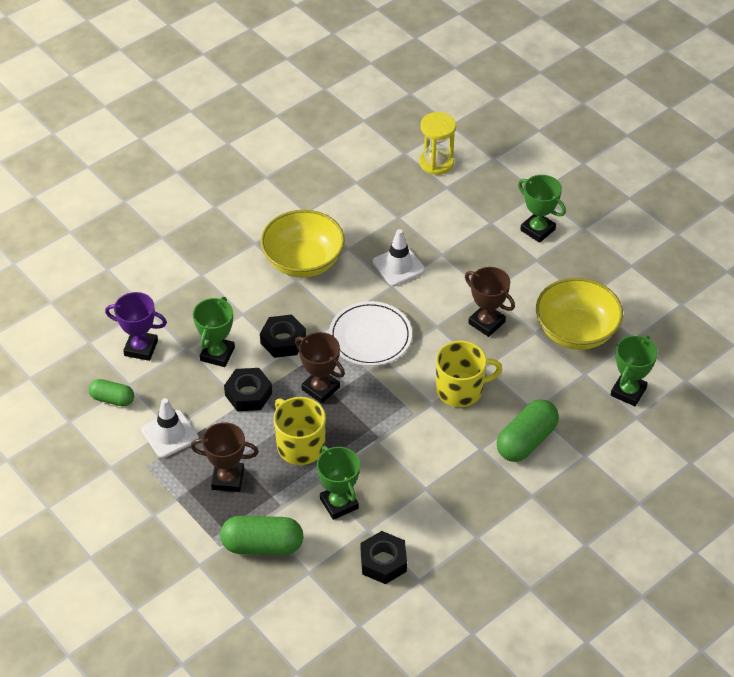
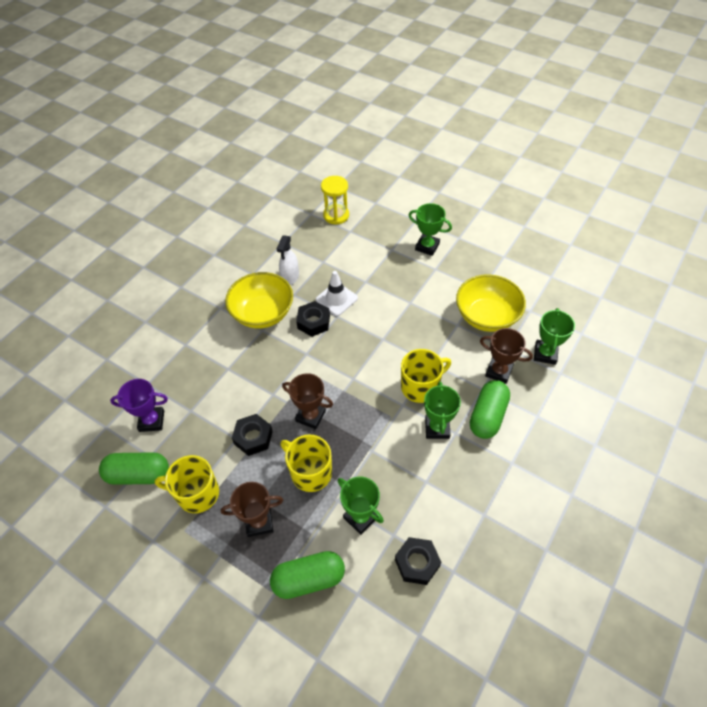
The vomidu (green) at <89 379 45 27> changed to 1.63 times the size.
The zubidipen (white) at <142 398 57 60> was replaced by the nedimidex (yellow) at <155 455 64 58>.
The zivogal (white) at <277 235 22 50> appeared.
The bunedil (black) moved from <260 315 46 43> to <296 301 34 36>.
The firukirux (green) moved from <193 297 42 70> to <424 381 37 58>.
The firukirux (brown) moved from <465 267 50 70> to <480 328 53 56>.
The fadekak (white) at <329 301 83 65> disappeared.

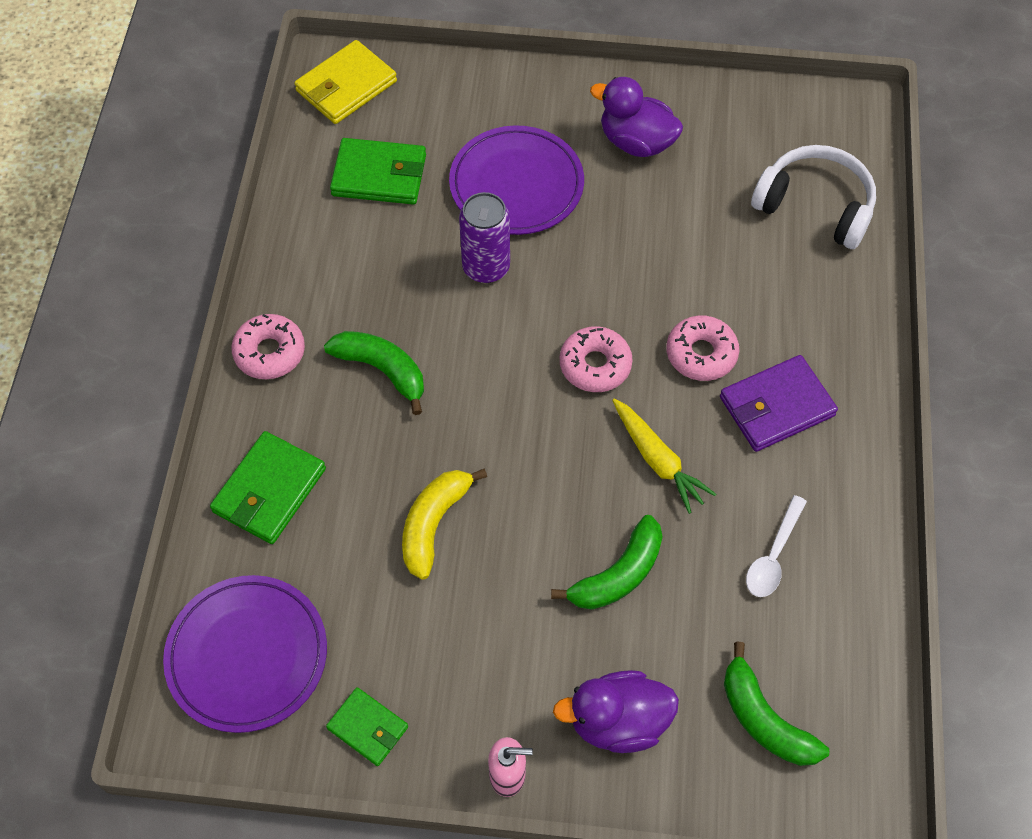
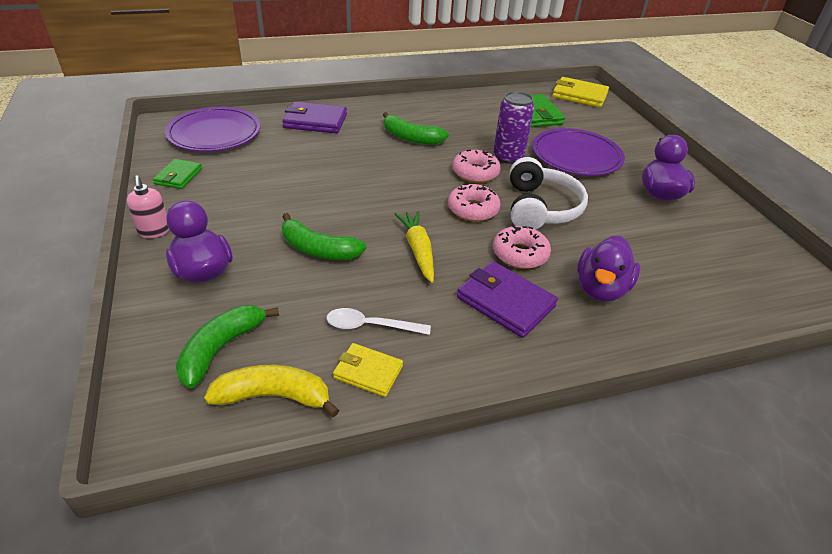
The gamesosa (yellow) moved from <402 469 85 111> to <204 365 135 52>.
The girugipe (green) at <210 431 116 113> became the girugipe (purple) at <282 102 65 31>.
The girugipe (yellow) at <333 343 70 54> appeared.
The gamesosa (green) at <324 331 100 84> turned 105 degrees clockwise.
The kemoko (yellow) at <612 399 104 115> turned 135 degrees clockwise.
The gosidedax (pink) moved from <231 314 74 65> to <452 150 49 33>.
The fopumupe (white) moved from <751 145 125 104> to <510 157 78 73>.
The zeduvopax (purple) at <577 236 63 66> appeared.

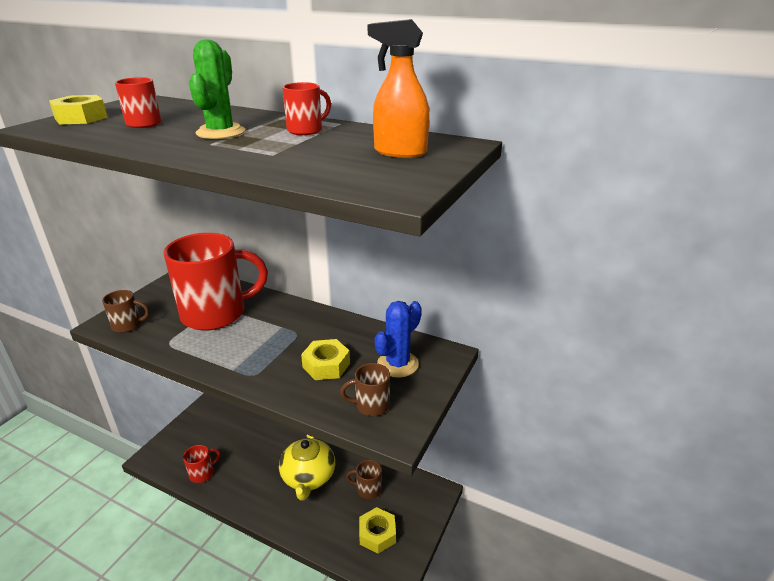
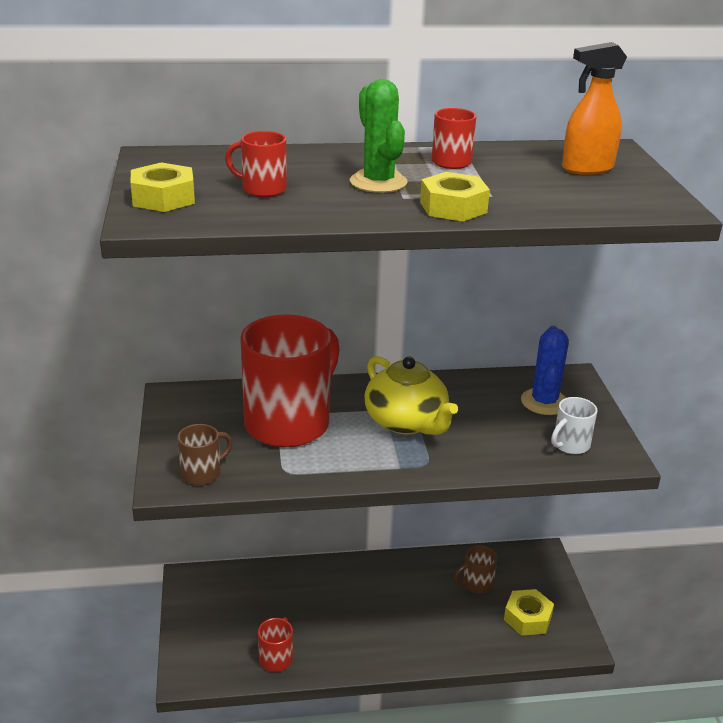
The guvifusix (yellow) moved from <279 435 56 65> to <364 356 94 79>.
The bunedil (yellow) moved from <301 339 49 41> to <420 172 70 50>.
The nedimidex (brown) at <340 363 50 53> became the nedimidex (white) at <551 397 46 57>.

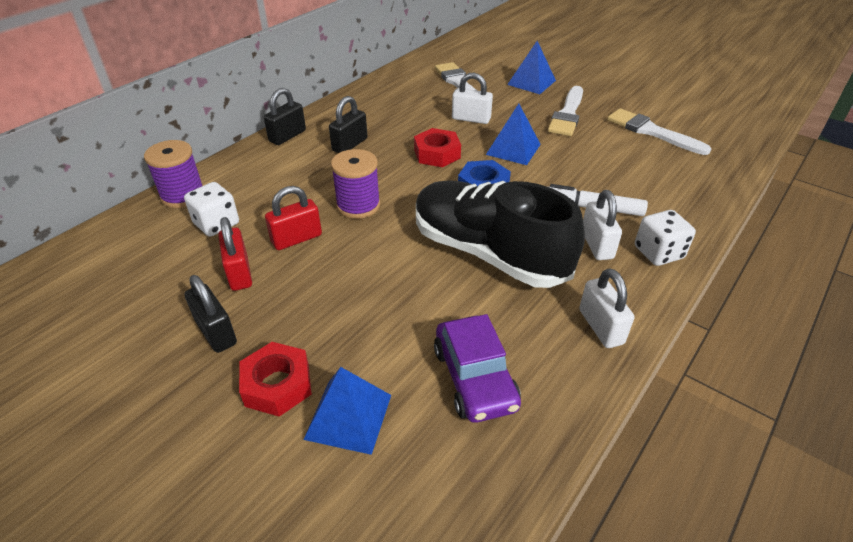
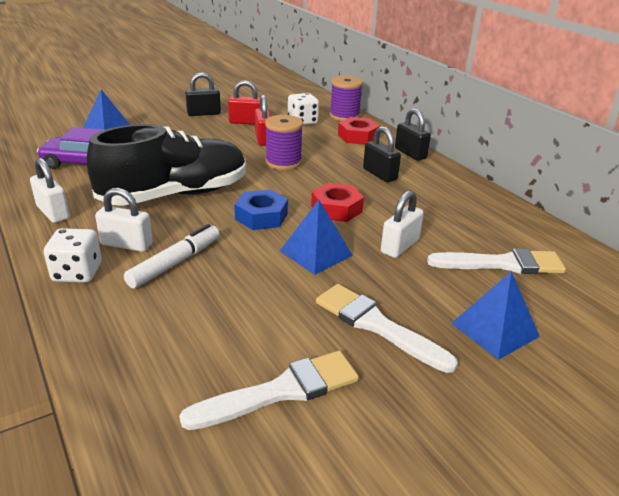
The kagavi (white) at <579 268 55 80> turned 45 degrees clockwise.
The bunedil (red) moved from <239 342 73 75> to <338 117 42 28>.

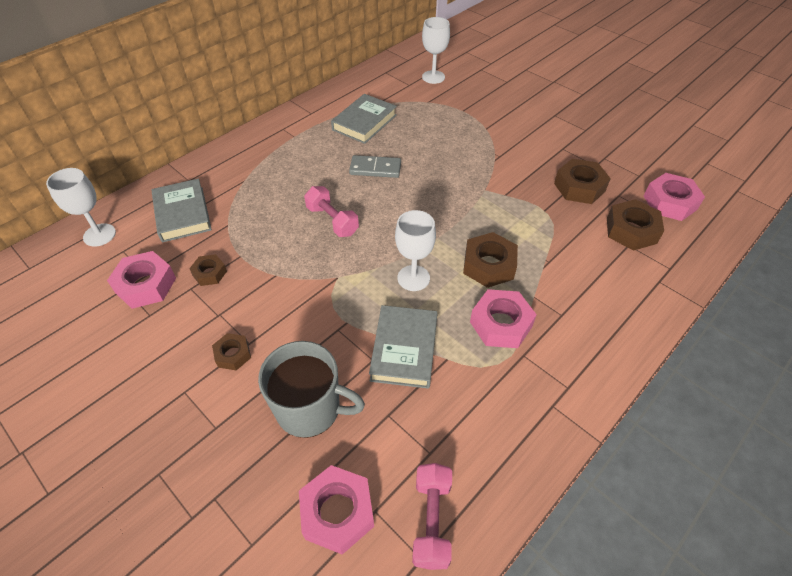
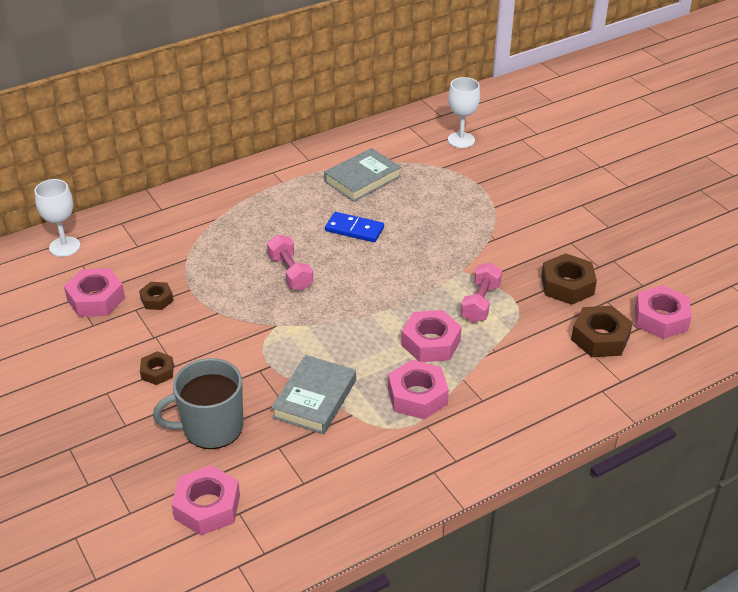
The nedimidex (grey) at <258 341 107 97> turned 135 degrees clockwise.
The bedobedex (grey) at <349 155 52 23> became the bedobedex (blue) at <325 212 59 30>.
The bunedil (brown) at <463 232 55 56> became the bunedil (pink) at <401 310 61 52>.
The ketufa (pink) moved from <412 463 40 107> to <461 262 41 61>.
The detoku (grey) at <151 179 61 63> disappeared.
The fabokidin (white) at <395 210 41 81> disappeared.

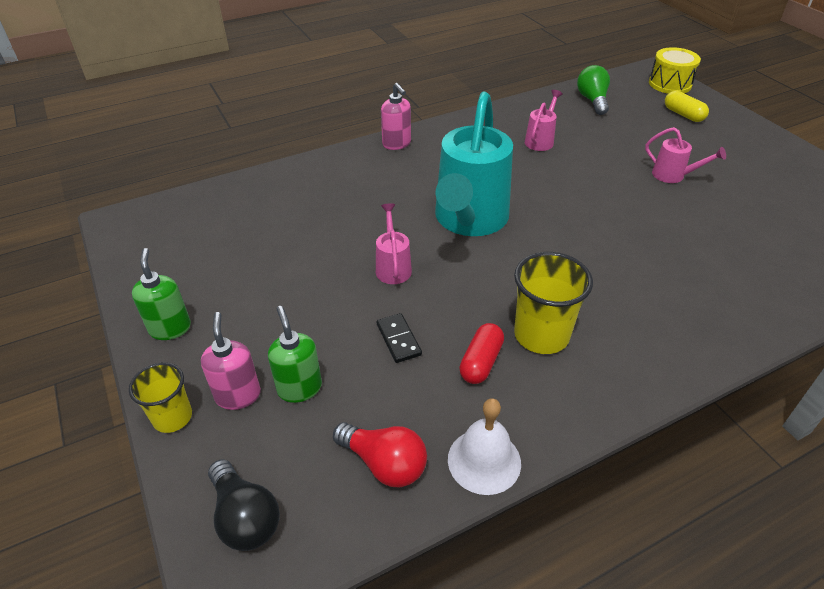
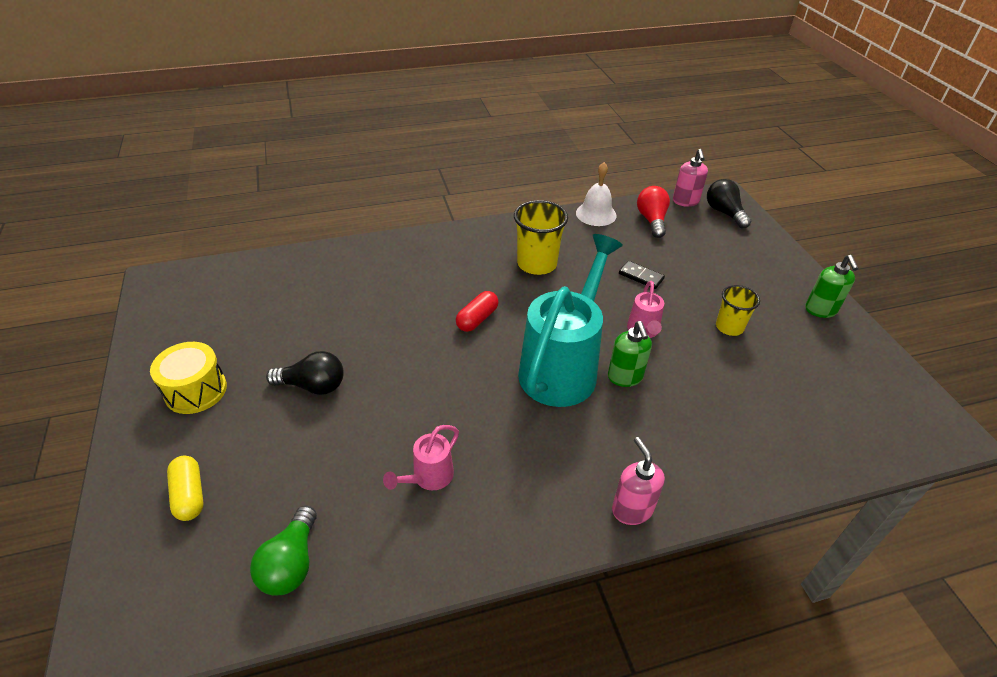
The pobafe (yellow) moved from <649 47 52 47> to <150 342 77 72>.
The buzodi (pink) at <645 127 81 56> was replaced by the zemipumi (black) at <266 351 78 44>.
The vomidu (red) moved from <459 323 45 61> to <456 291 43 41>.
The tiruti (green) moved from <268 306 54 97> to <608 321 44 66>.
The bedobedex (black) at <377 313 45 50> turned 45 degrees counterclockwise.
The zemipumi (red) at <333 422 94 65> turned 45 degrees clockwise.
The tiruti (pink) moved from <201 312 60 98> to <673 149 35 58>.
The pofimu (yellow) moved from <129 363 63 70> to <716 285 44 51>.

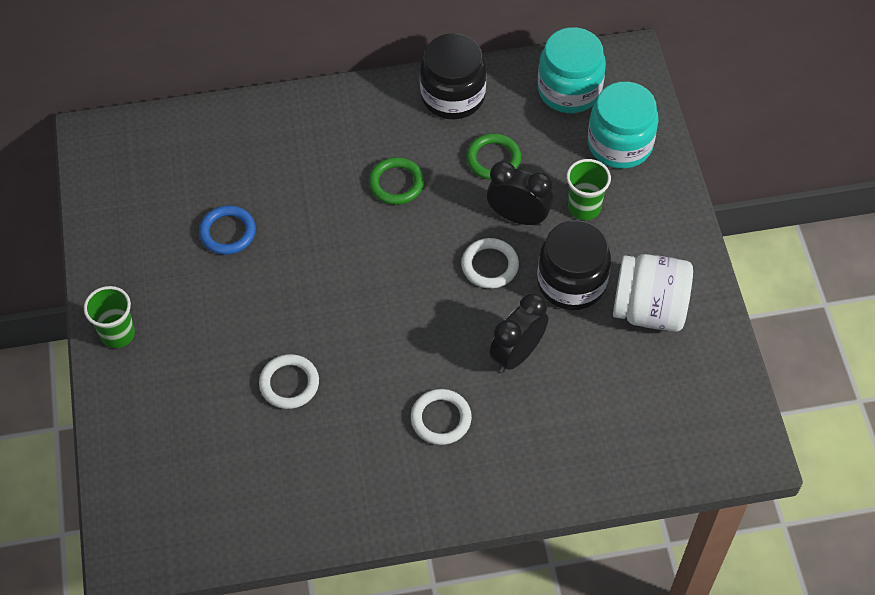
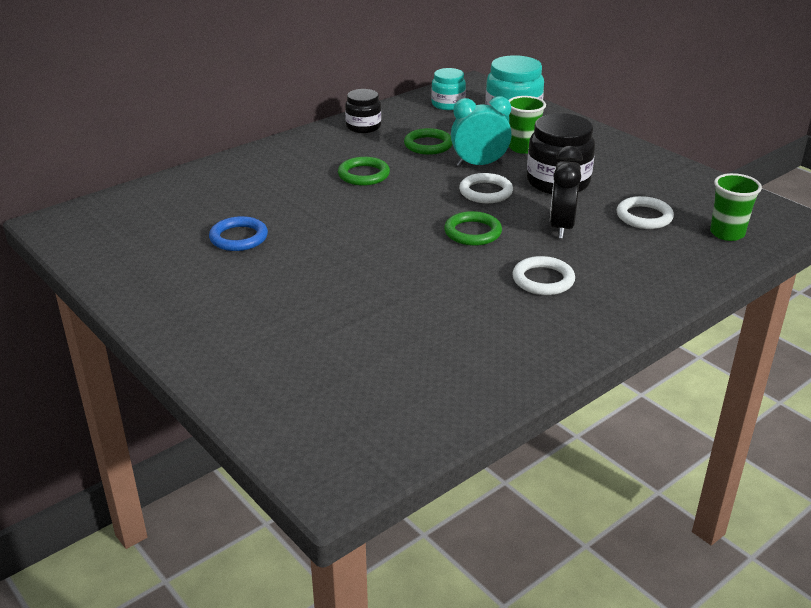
The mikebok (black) at <420 33 67 86> changed to 0.61 times the size.
The mikebok (turquoise) at <538 27 68 86> changed to 0.61 times the size.
The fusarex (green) at <444 211 58 35> appeared.
The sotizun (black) at <487 161 66 65> became the sotizun (turquoise) at <451 96 61 71>.
The fusarex (white) moved from <259 354 60 55> to <617 196 57 33>.
The pofimu (green) moved from <84 286 51 62> to <710 173 52 68>.
The mikebok (white) at <613 254 80 78> disappeared.

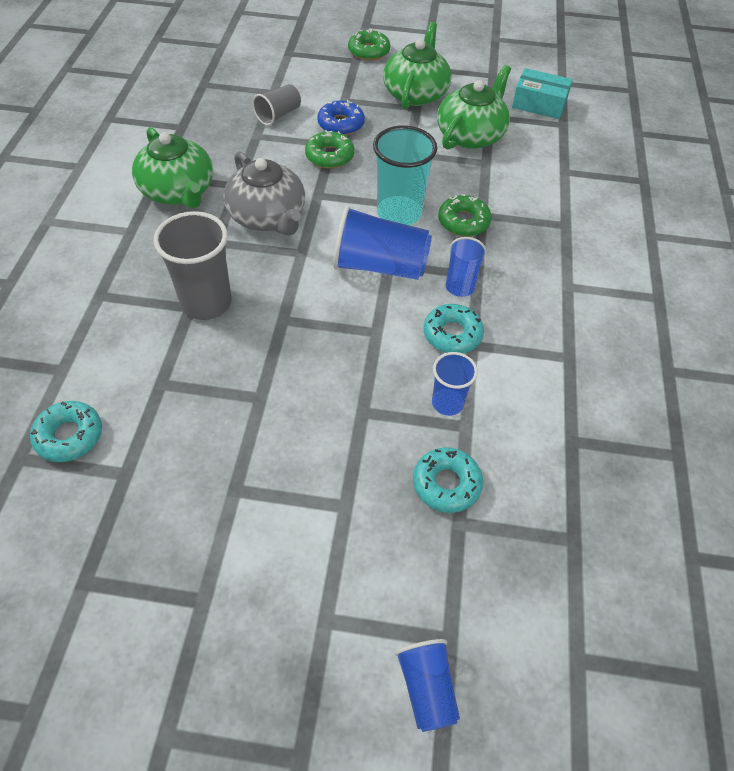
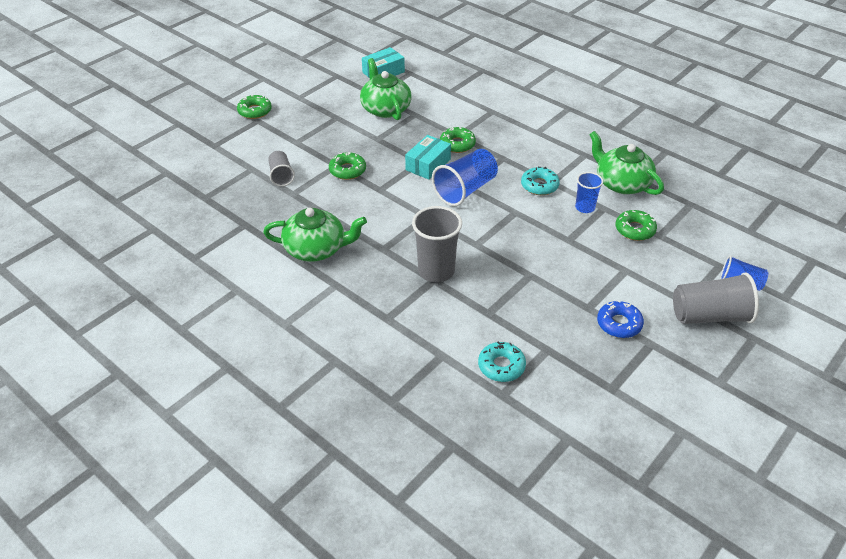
The pofimu (turquoise) at <373 125 64 100> was replaced by the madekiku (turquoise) at <405 135 46 45>.
The guvifusix (green) moved from <383 22 69 87> to <589 131 75 64>.
The gosidedax (blue) moved from <317 100 48 35> to <597 300 47 38>.
The gosidedax (turquoise) at <413 447 70 66> became the gosidedax (green) at <616 210 41 31>.
The pofimu (grey) at <673 272 86 52> appeared.
The guvifusix (grey) at <223 151 82 85> disappeared.
The pofimu (blue) at <445 237 41 60> disappeared.

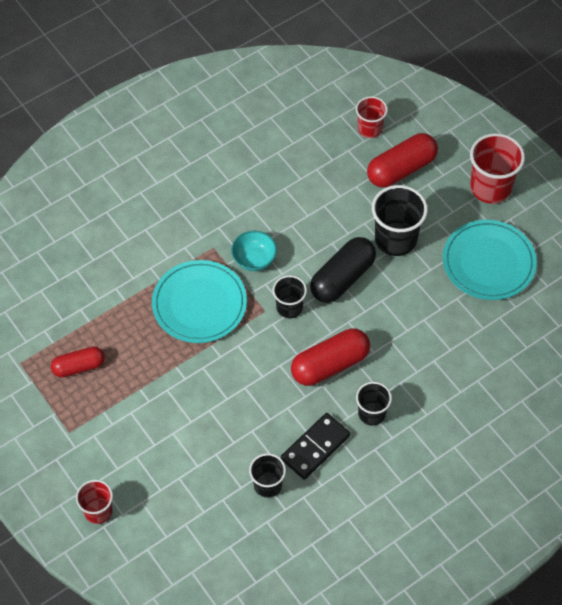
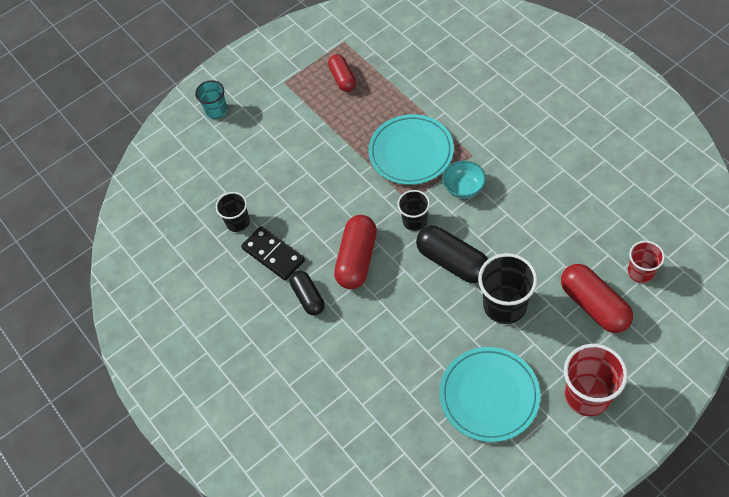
The pofimu (red) at <76 480 37 44> became the pofimu (turquoise) at <195 80 32 39>.
The pofimu (black) at <356 382 36 44> was replaced by the vomidu (black) at <290 271 34 44>.
The vomidu (red) at <291 328 79 58> turned 45 degrees clockwise.

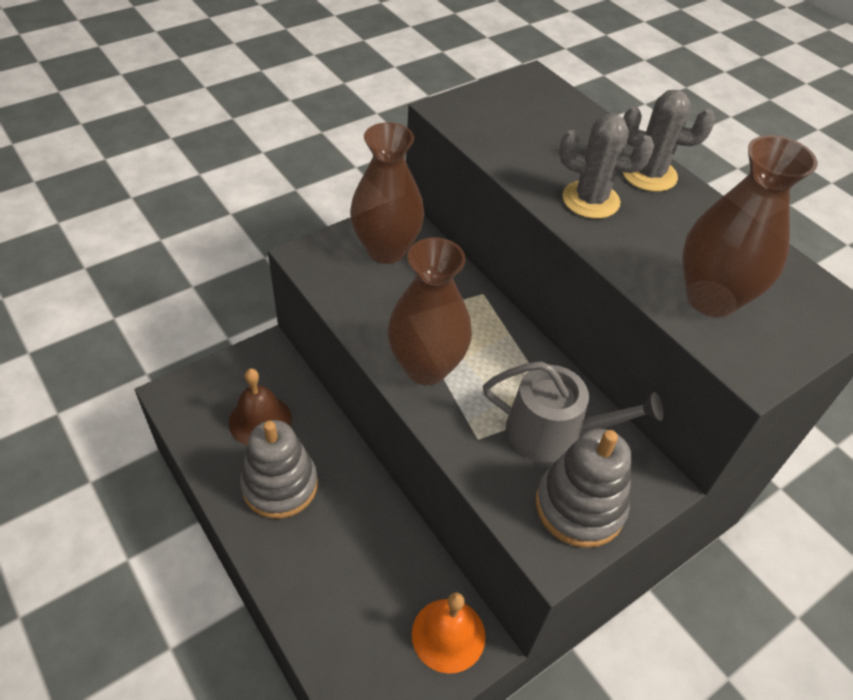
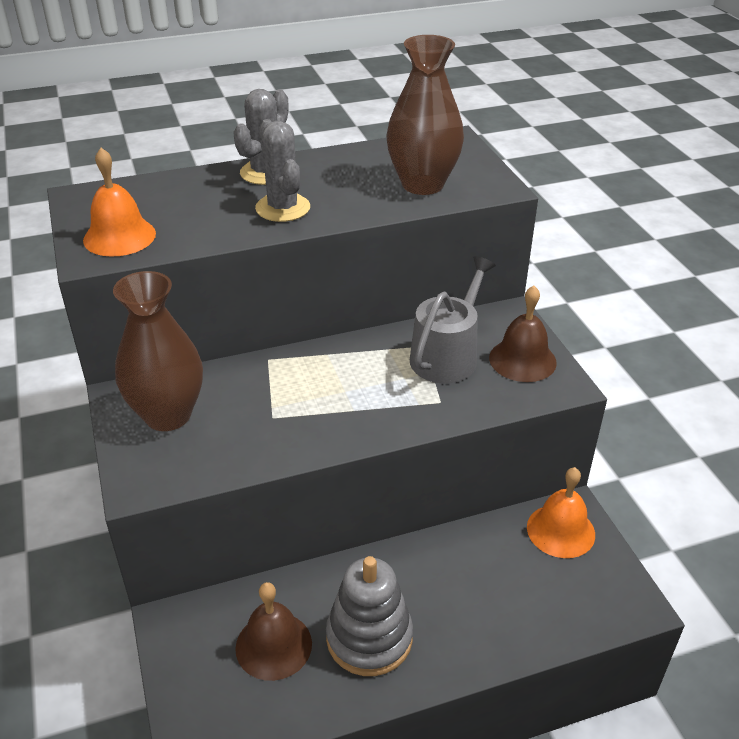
The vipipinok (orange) at <83 148 73 109> appeared.
The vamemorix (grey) at <559 114 95 105> turned 60 degrees counterclockwise.
The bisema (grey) at <536 429 96 119> was replaced by the vipipinok (brown) at <489 286 68 96>.
The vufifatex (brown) at <388 238 84 147> disappeared.

